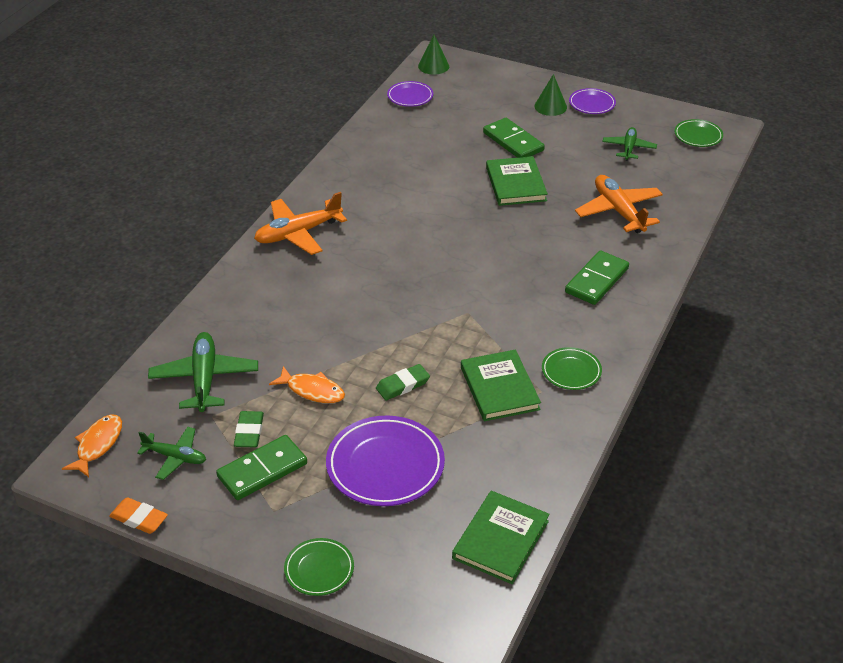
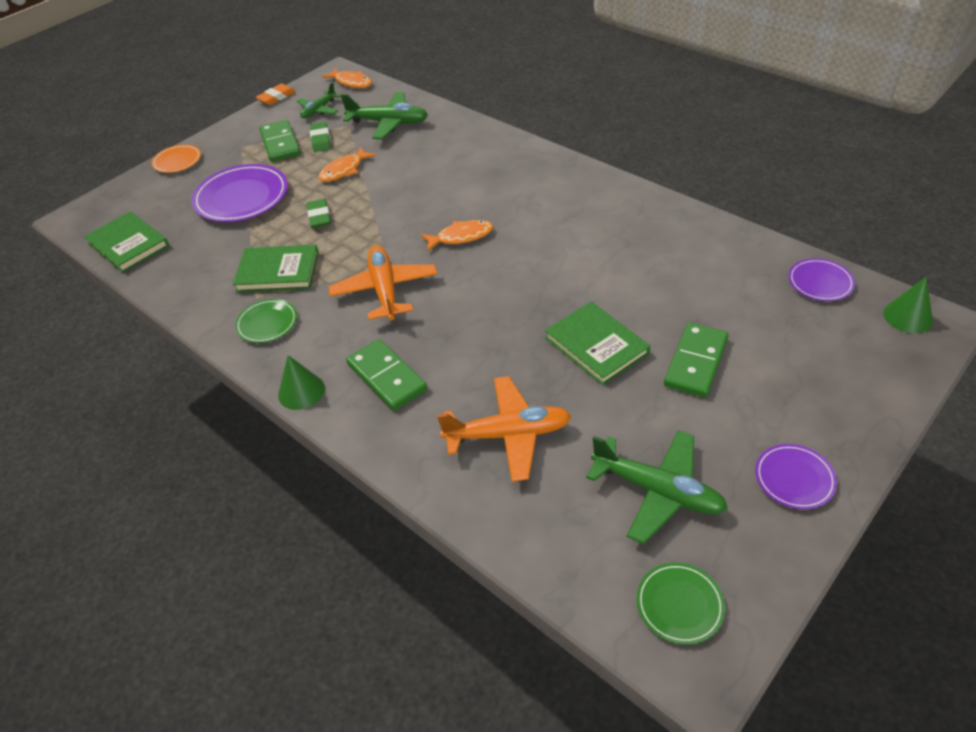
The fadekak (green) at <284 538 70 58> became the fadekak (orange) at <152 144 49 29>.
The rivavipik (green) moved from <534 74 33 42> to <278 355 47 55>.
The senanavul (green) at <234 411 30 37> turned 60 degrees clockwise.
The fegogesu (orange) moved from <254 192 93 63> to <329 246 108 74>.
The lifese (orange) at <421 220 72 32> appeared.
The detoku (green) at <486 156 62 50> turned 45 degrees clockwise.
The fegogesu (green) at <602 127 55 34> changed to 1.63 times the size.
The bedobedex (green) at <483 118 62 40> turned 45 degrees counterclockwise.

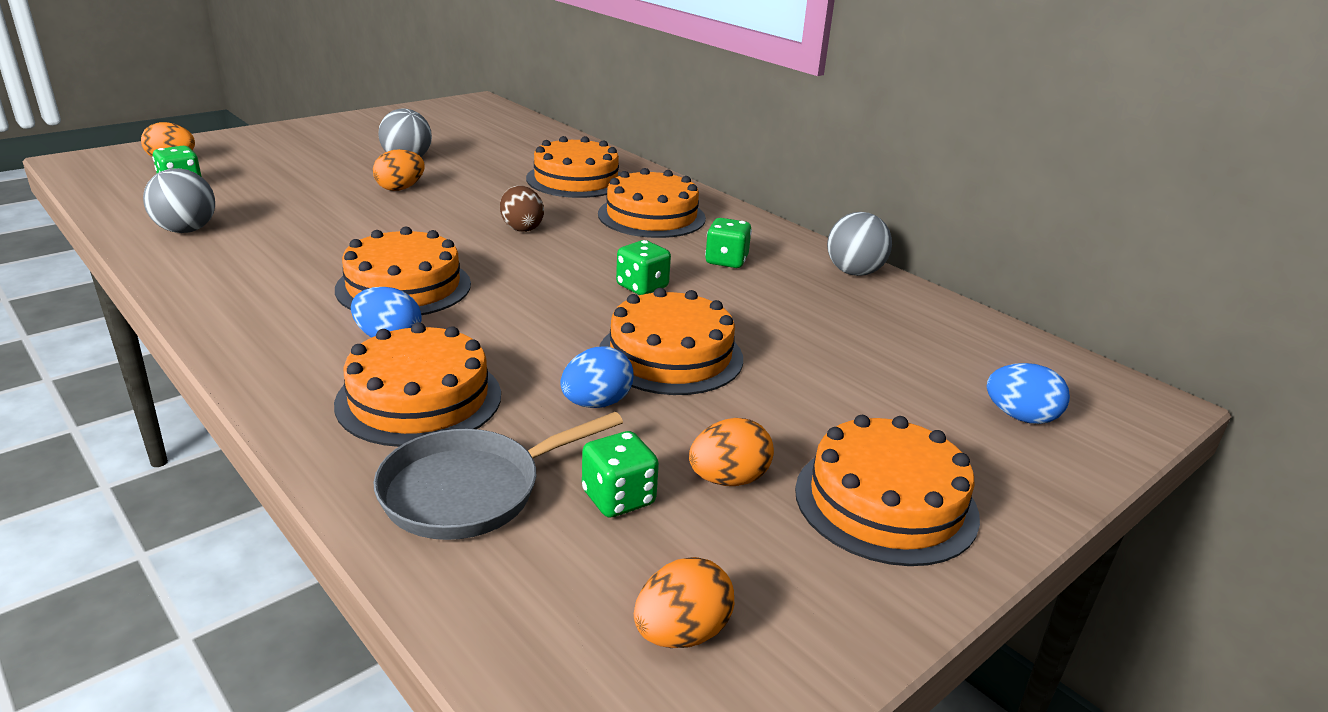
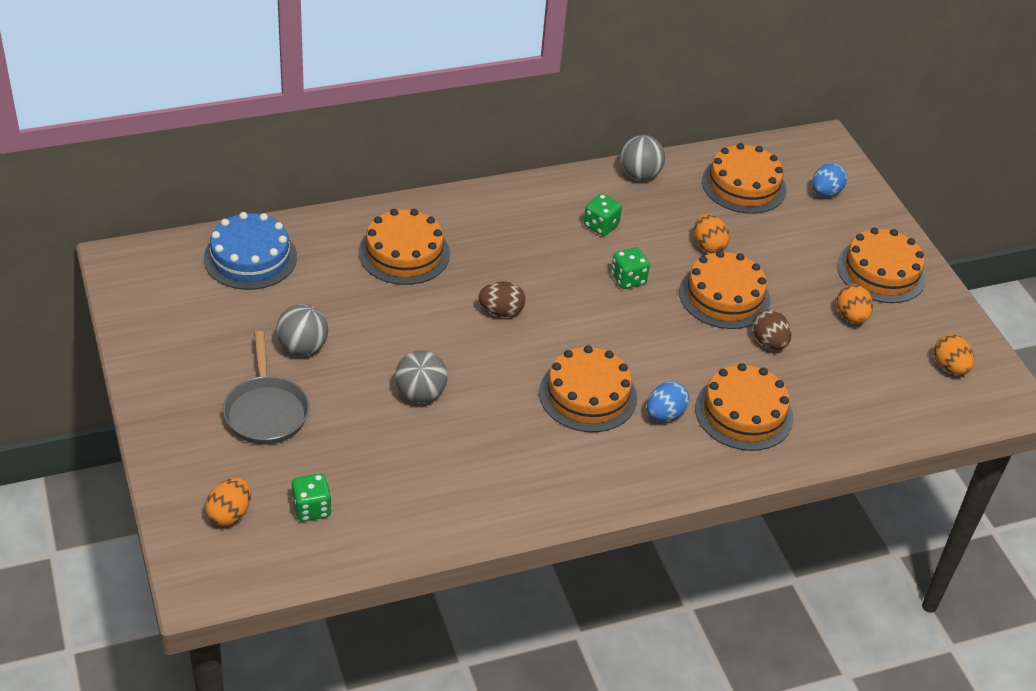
The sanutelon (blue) at <204 212 93 78> appeared.
The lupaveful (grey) moved from <373 412 250 128> to <223 331 86 114>.
The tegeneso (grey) moved from <143 168 72 65> to <395 350 53 53>.
The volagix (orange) moved from <373 149 51 42> to <694 214 36 39>.
The sanutelon (orange) moved from <598 168 108 70> to <702 143 85 71>.
The volagix (blue) at <560 347 74 61> became the volagix (brown) at <753 310 38 40>.
The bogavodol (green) at <582 431 77 86> disappeared.

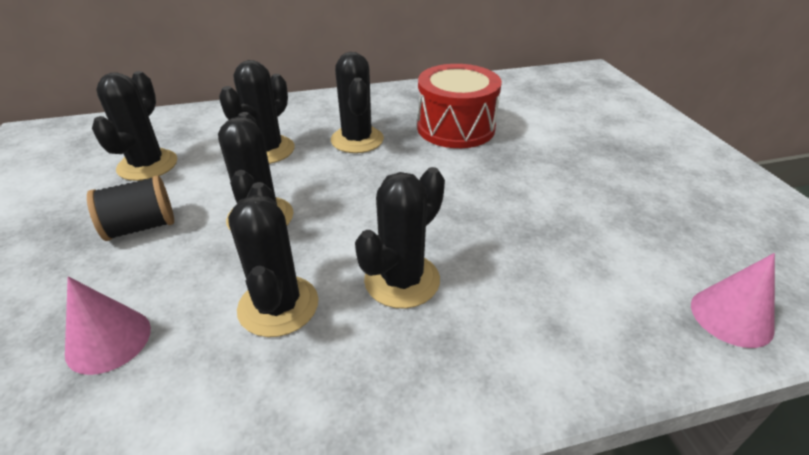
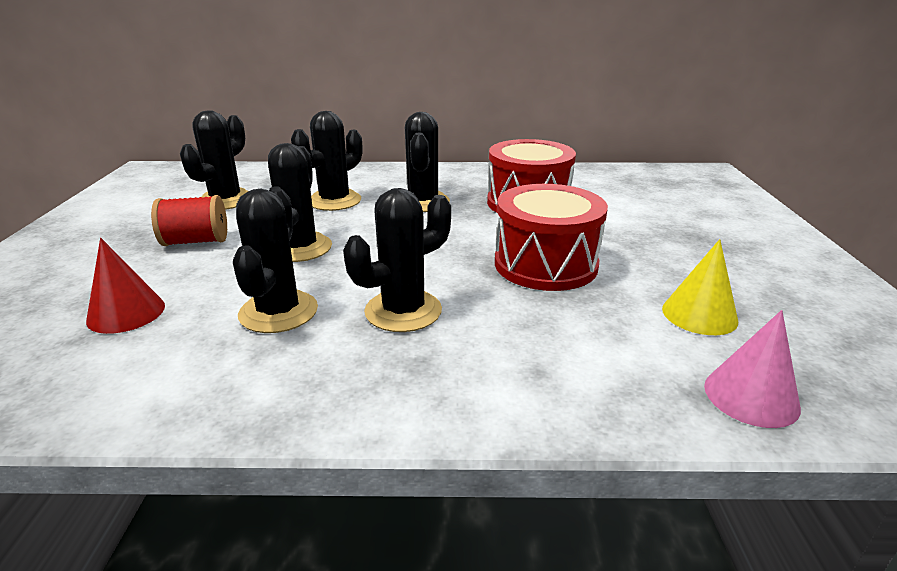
The rivavipik (pink) at <65 277 86 98> became the rivavipik (red) at <86 238 79 96>.
The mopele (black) at <87 175 87 66> became the mopele (red) at <151 195 76 51>.
The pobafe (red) at <495 184 113 107> appeared.
The rivavipik (yellow) at <662 239 76 96> appeared.

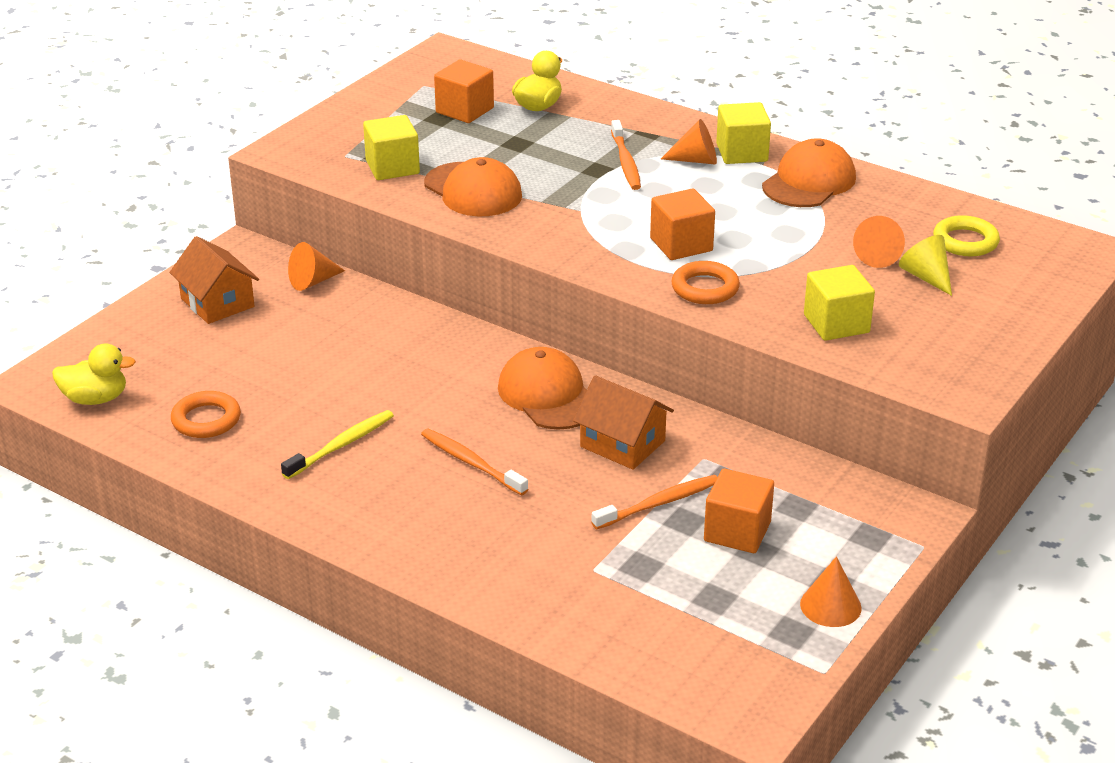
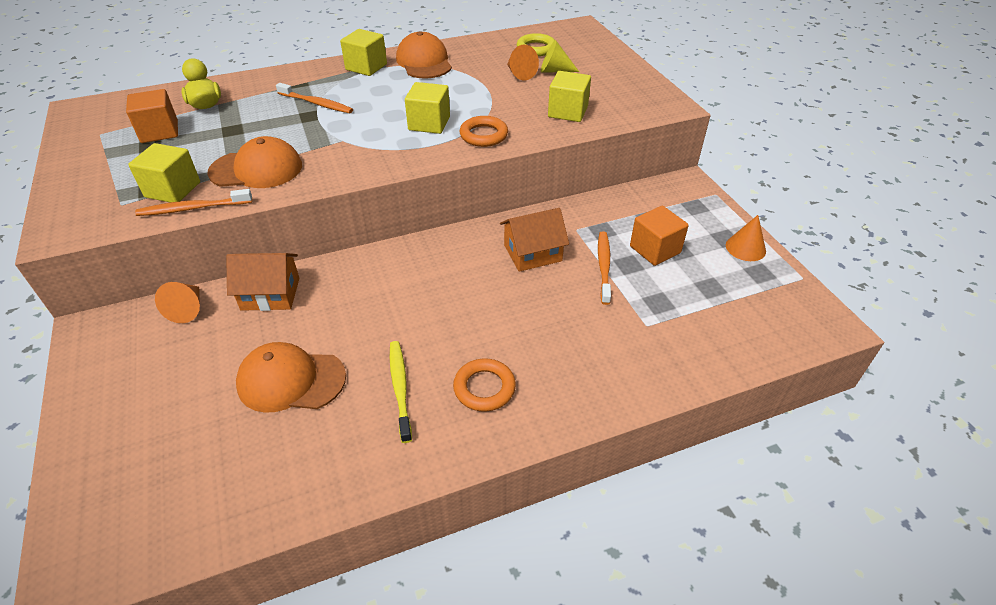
The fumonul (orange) moved from <421 429 107 66> to <135 189 117 27>.
The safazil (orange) moved from <169 236 90 88> to <226 253 73 58>.
The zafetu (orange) moved from <498 347 89 83> to <236 342 110 71>.
The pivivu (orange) at <650 188 65 72> became the pivivu (yellow) at <405 82 45 52>.
The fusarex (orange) moved from <171 391 70 47> to <453 358 63 54>.
The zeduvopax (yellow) at <52 343 84 62> disappeared.
The rivavipik (orange) at <661 119 56 46> disappeared.

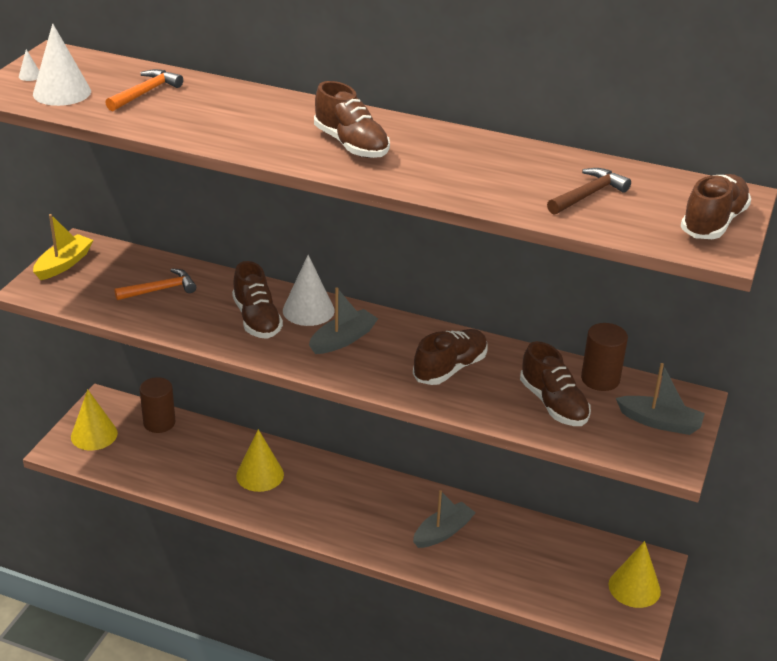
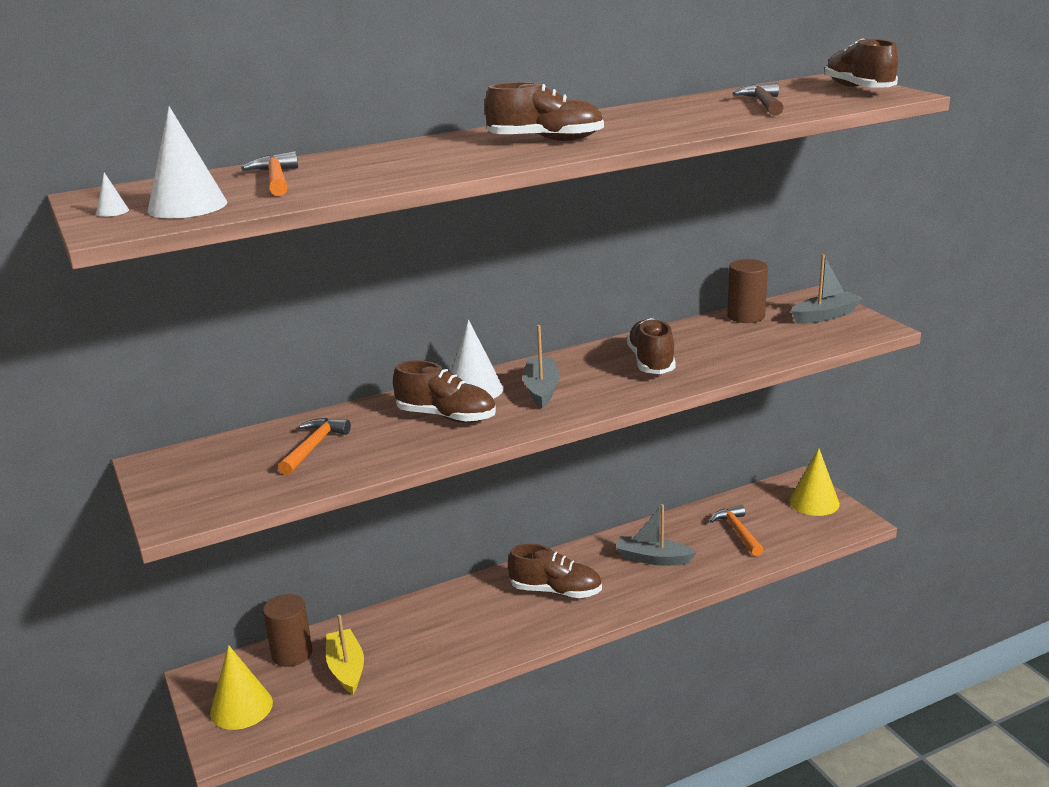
The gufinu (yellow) moved from <33 214 60 66> to <326 614 38 80>.
The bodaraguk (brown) moved from <520 341 71 85> to <508 544 94 54>.
The gufinu (grey) at <413 490 63 58> turned 75 degrees counterclockwise.
The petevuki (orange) at <710 505 53 51> appeared.
The rivavipik (yellow) at <236 429 48 63> disappeared.

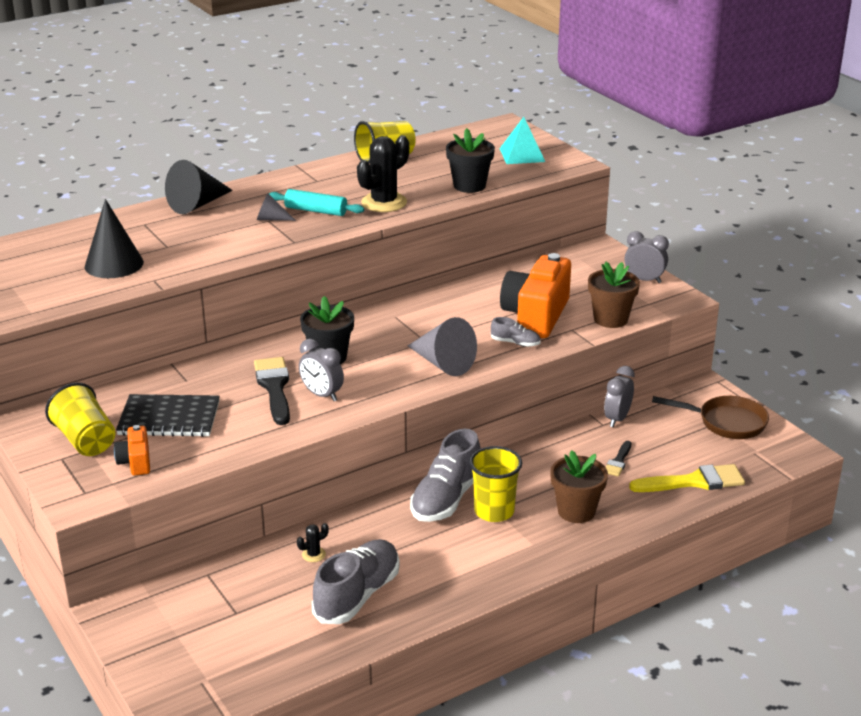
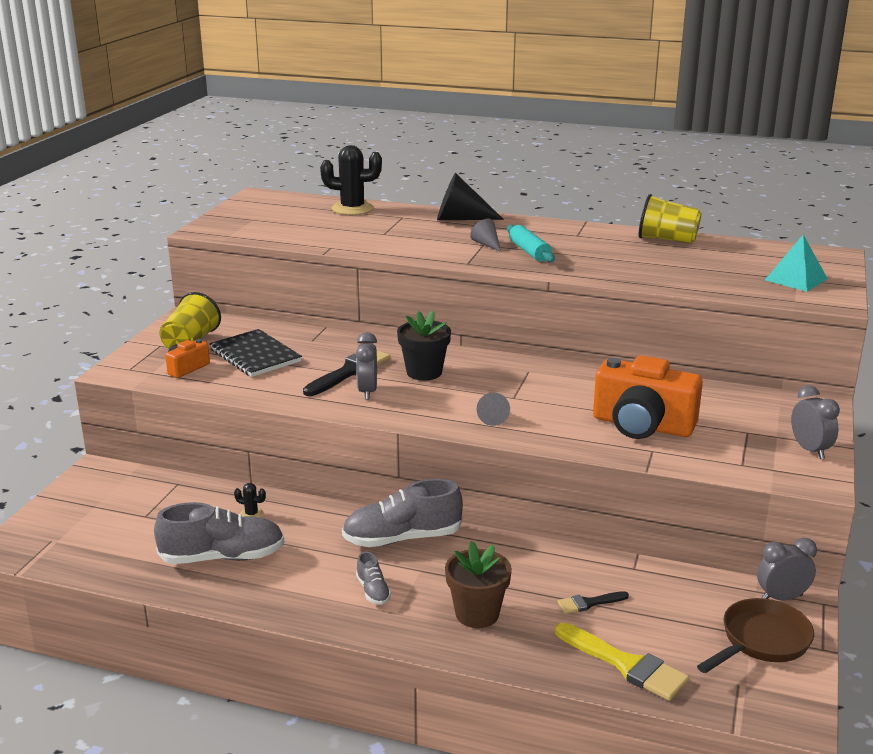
The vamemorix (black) moved from <357 135 52 77> to <320 145 62 70>.
The bodaraguk (grey) moved from <491 317 50 30> to <356 552 35 53>.
The rivavipik (grey) at <408 317 69 59> changed to 0.53 times the size.
The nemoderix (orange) at <500 253 71 85> turned 135 degrees counterclockwise.
The lupaveful (brown) at <652 396 117 43> turned 105 degrees counterclockwise.
The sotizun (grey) moved from <604 366 31 61> to <757 538 60 63>.
The rivavipik (black) at <85 199 59 79> disappeared.
The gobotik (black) at <446 128 49 65> disappeared.
The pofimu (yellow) at <469 446 53 76> disappeared.
The gobotik (brown) at <588 262 52 66> disappeared.

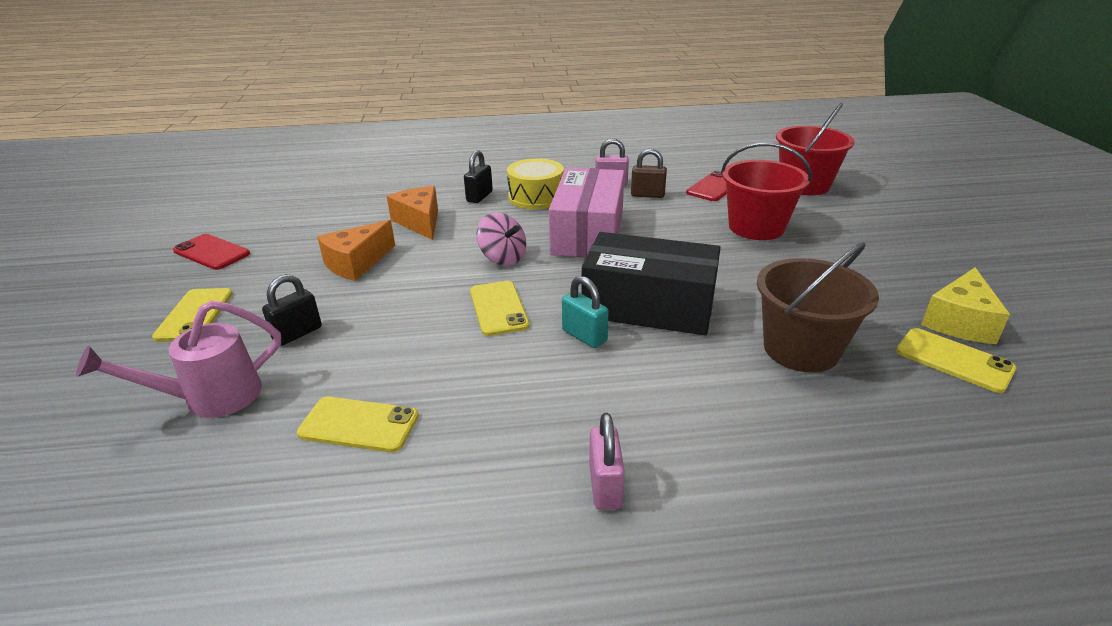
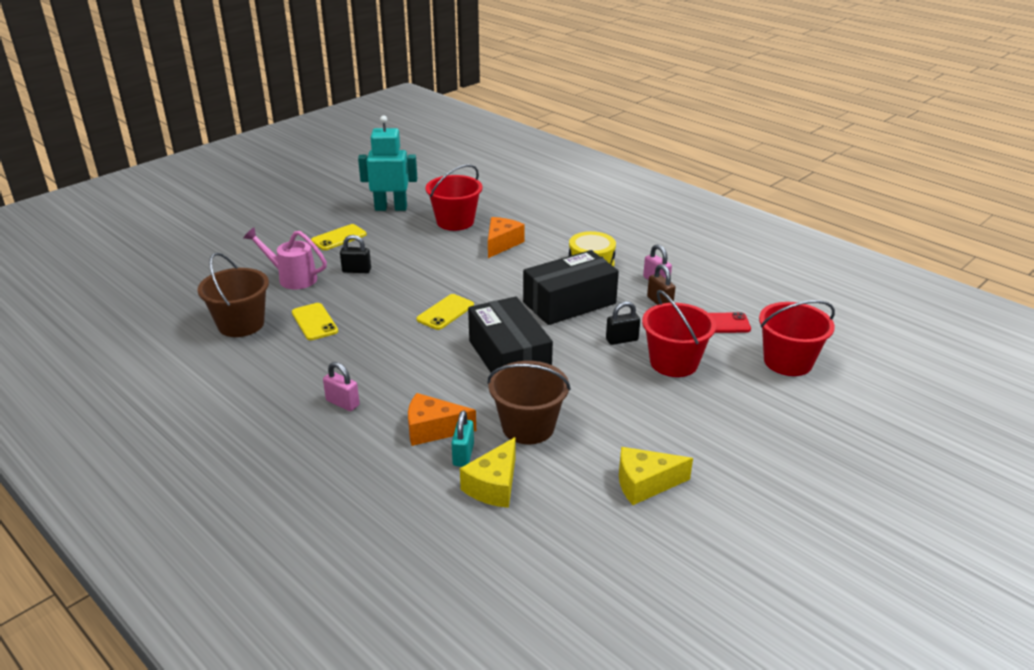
The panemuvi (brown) at <197 253 72 84> appeared.
The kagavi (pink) at <589 413 36 97> turned 75 degrees clockwise.
The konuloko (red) at <173 234 77 36> was replaced by the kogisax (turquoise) at <358 115 59 96>.
The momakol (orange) moved from <317 220 78 61> to <408 393 68 53>.
The panemuvi (red) at <425 164 57 67> appeared.
The kagavi (turquoise) moved from <562 276 47 72> to <452 410 22 57>.
The momakol (yellow) at <460 437 56 71> appeared.
The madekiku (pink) at <549 168 75 90> became the madekiku (black) at <523 250 96 75>.
The kagavi (black) moved from <464 150 29 53> to <606 301 34 44>.
The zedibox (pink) at <477 212 49 54> disappeared.
The konuloko (yellow) at <896 328 120 65> disappeared.

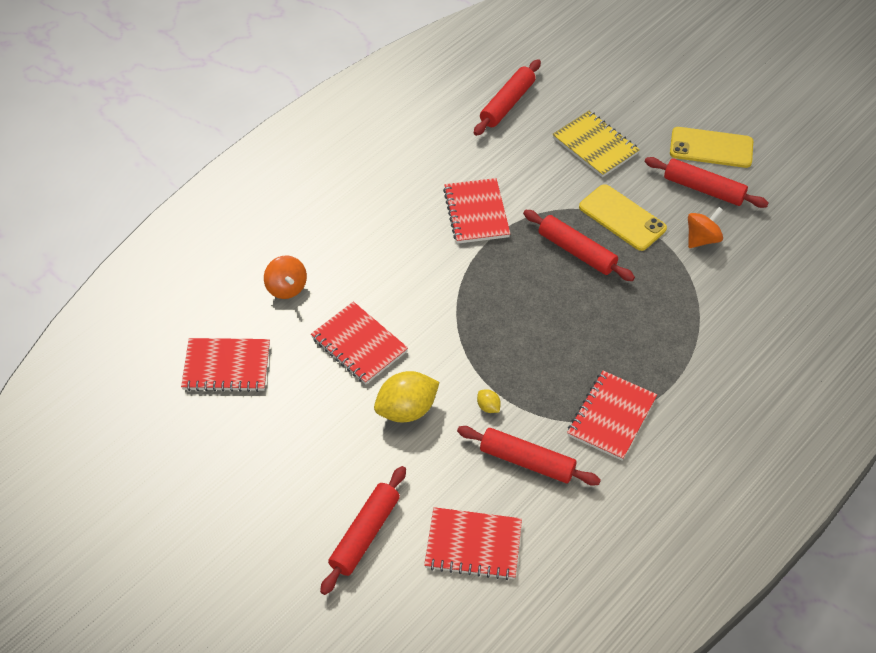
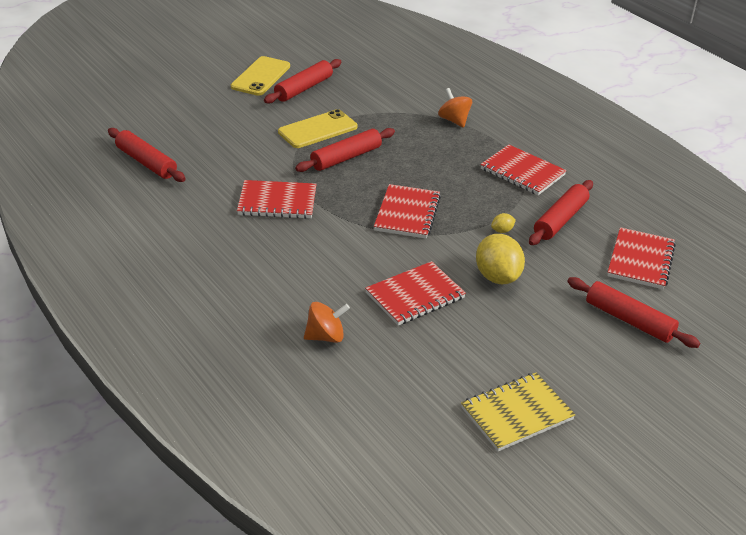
The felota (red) moved from <181 338 89 54> to <374 184 67 54>.
The zedibox (orange) moved from <688 207 35 41> to <438 88 34 40>.
The felota (yellow) moved from <552 111 88 66> to <461 373 115 78>.

